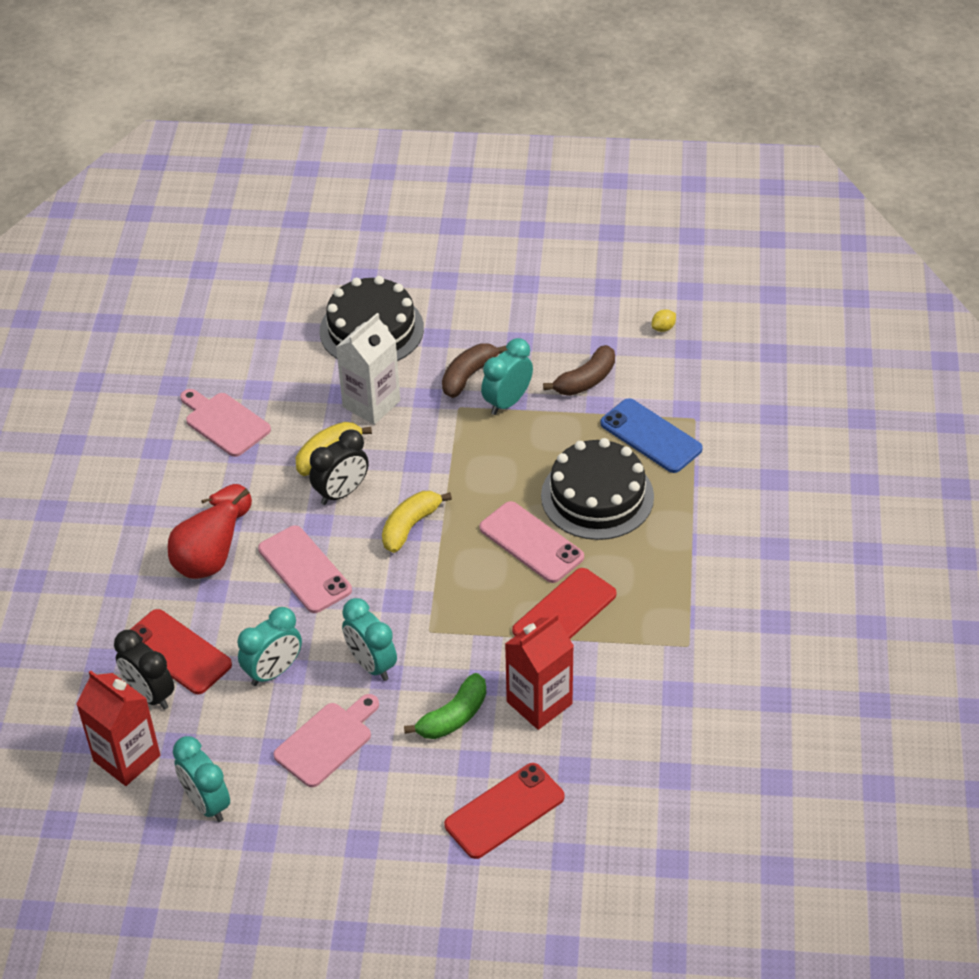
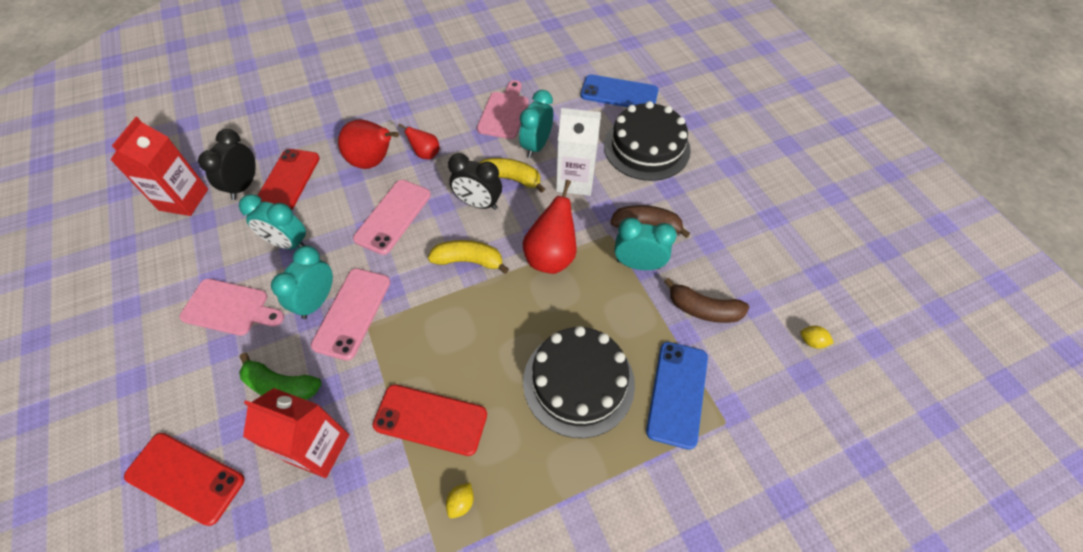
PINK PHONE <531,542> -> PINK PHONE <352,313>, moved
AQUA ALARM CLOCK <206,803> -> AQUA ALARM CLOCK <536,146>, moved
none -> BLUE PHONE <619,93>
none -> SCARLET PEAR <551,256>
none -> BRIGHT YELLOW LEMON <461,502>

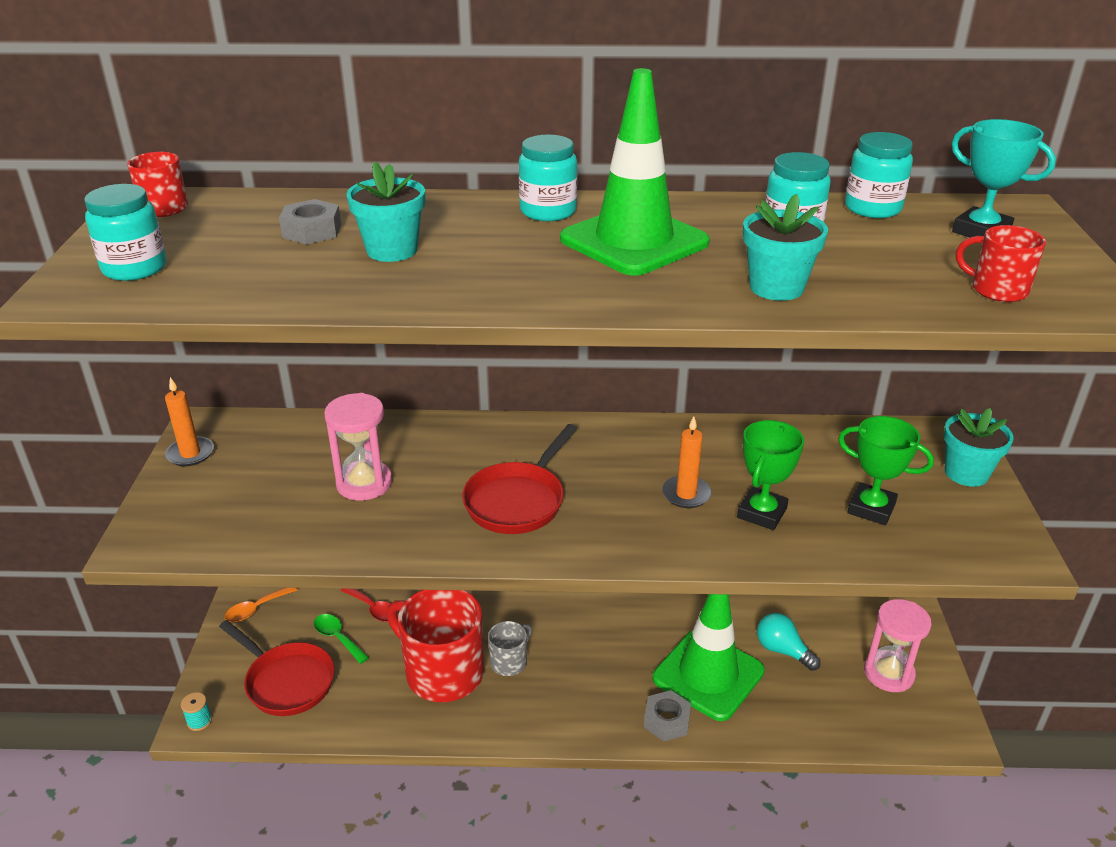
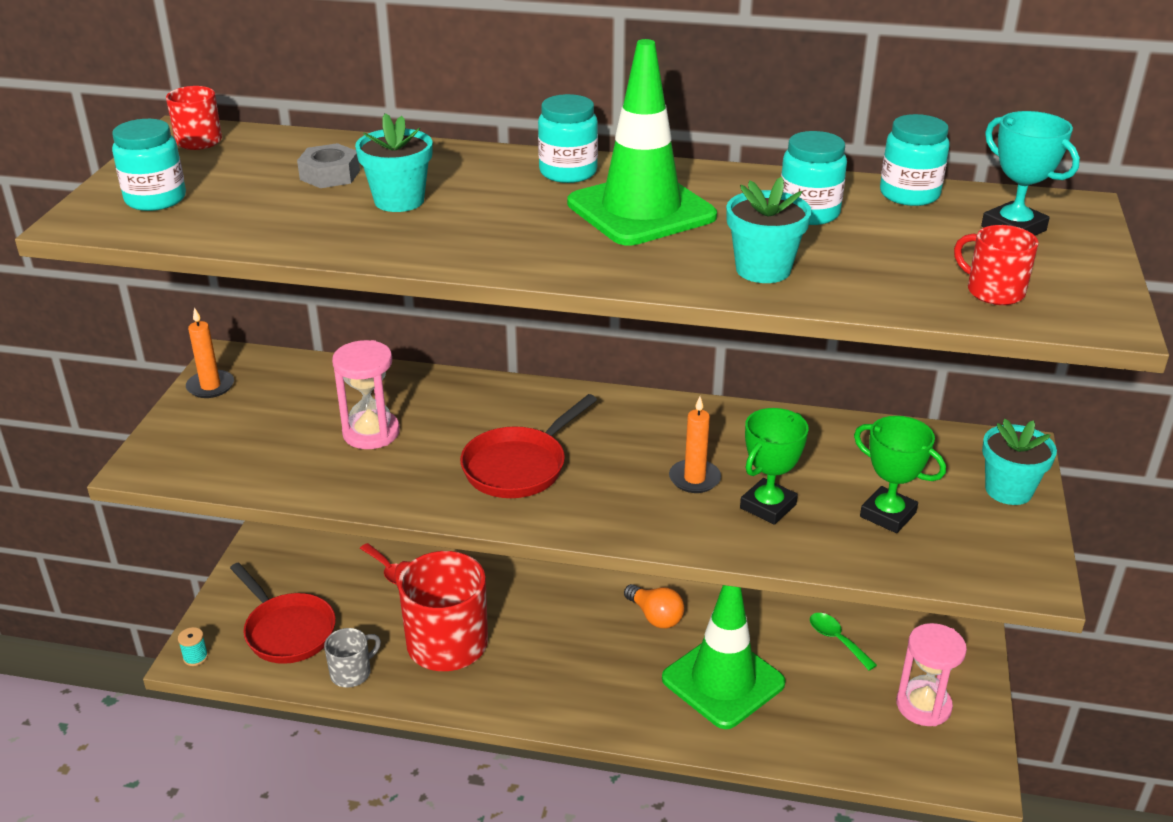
ORANGE-COLOURED TEASPOON <256,609> -> none
AQUA BULB <782,650> -> none
LEAF-GREEN TEASPOON <337,638> -> LEAF-GREEN TEASPOON <837,640>, moved
GREY TEA MUG <509,662> -> GREY TEA MUG <352,673>, moved
GREY NUT <667,721> -> none
none -> ORANGE-COLOURED BULB <655,616>

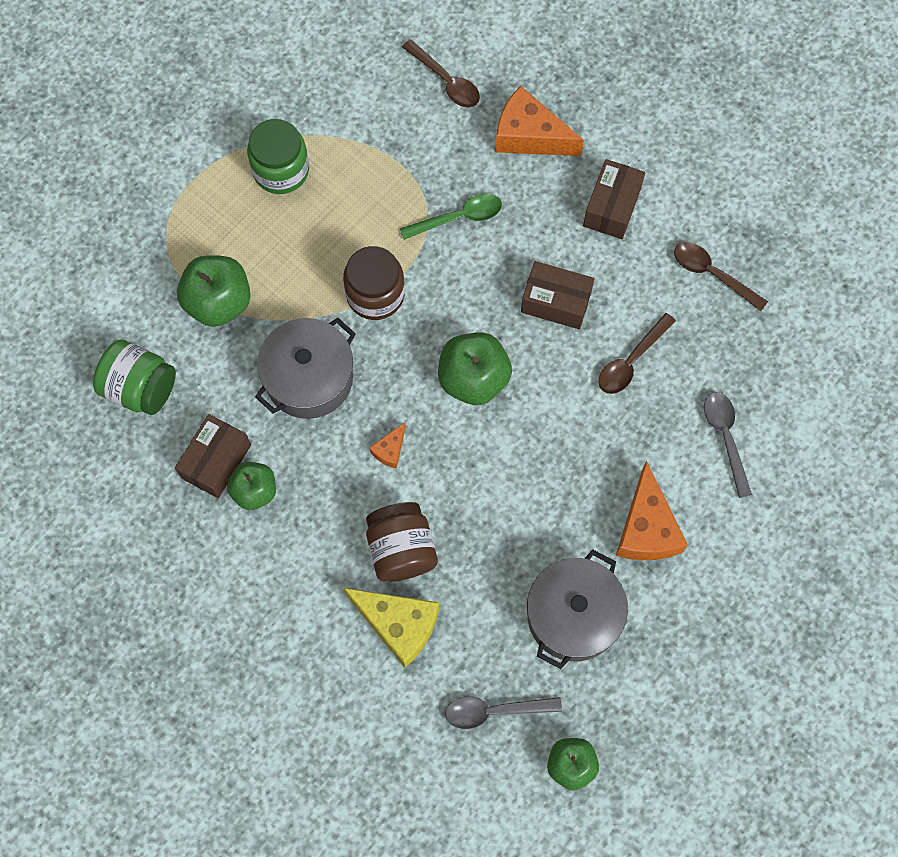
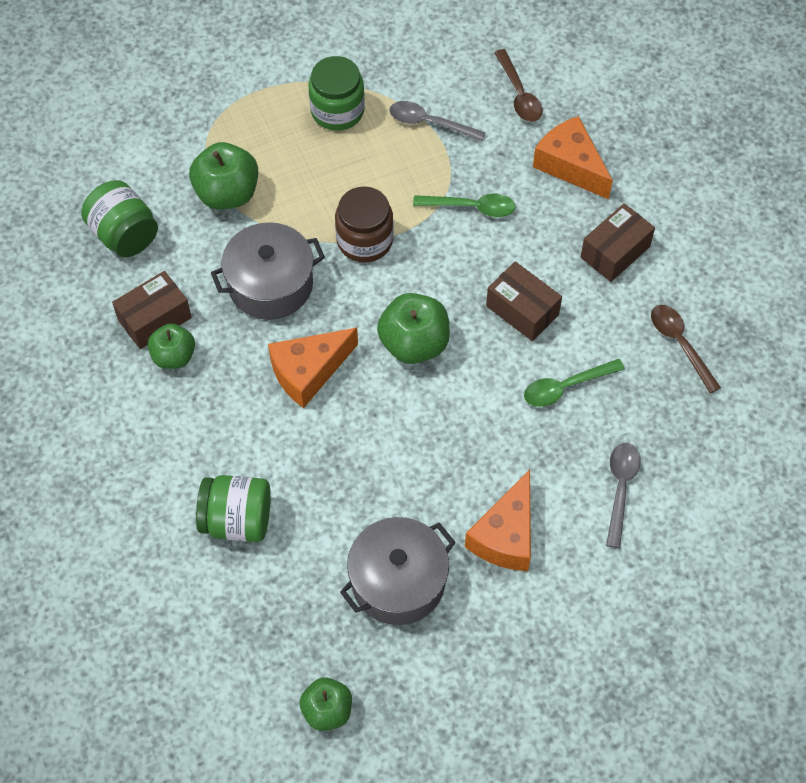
DARK BROWN TEASPOON <631,361> -> LEAF-GREEN TEASPOON <566,387>
ORANGE-COLOURED CHEESE <390,450> -> ORANGE-COLOURED CHEESE <308,372>, x2.07
DARK BROWN JAM JAR <401,549> -> none
BRIGHT YELLOW CHEESE <398,625> -> LEAF-GREEN JAM JAR <237,520>
GREY TEASPOON <494,711> -> GREY TEASPOON <429,123>, moved

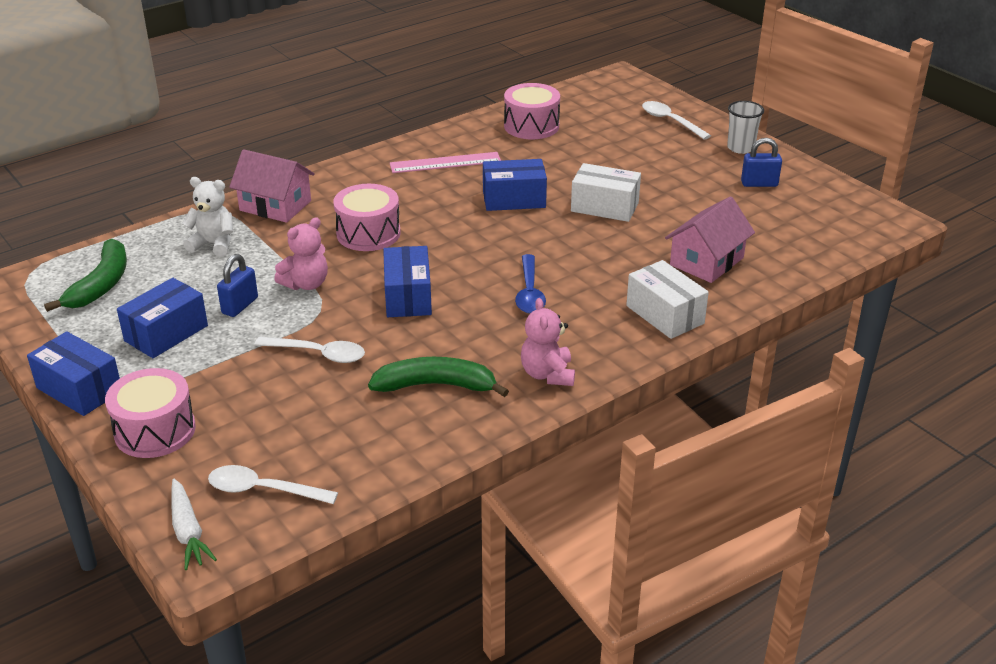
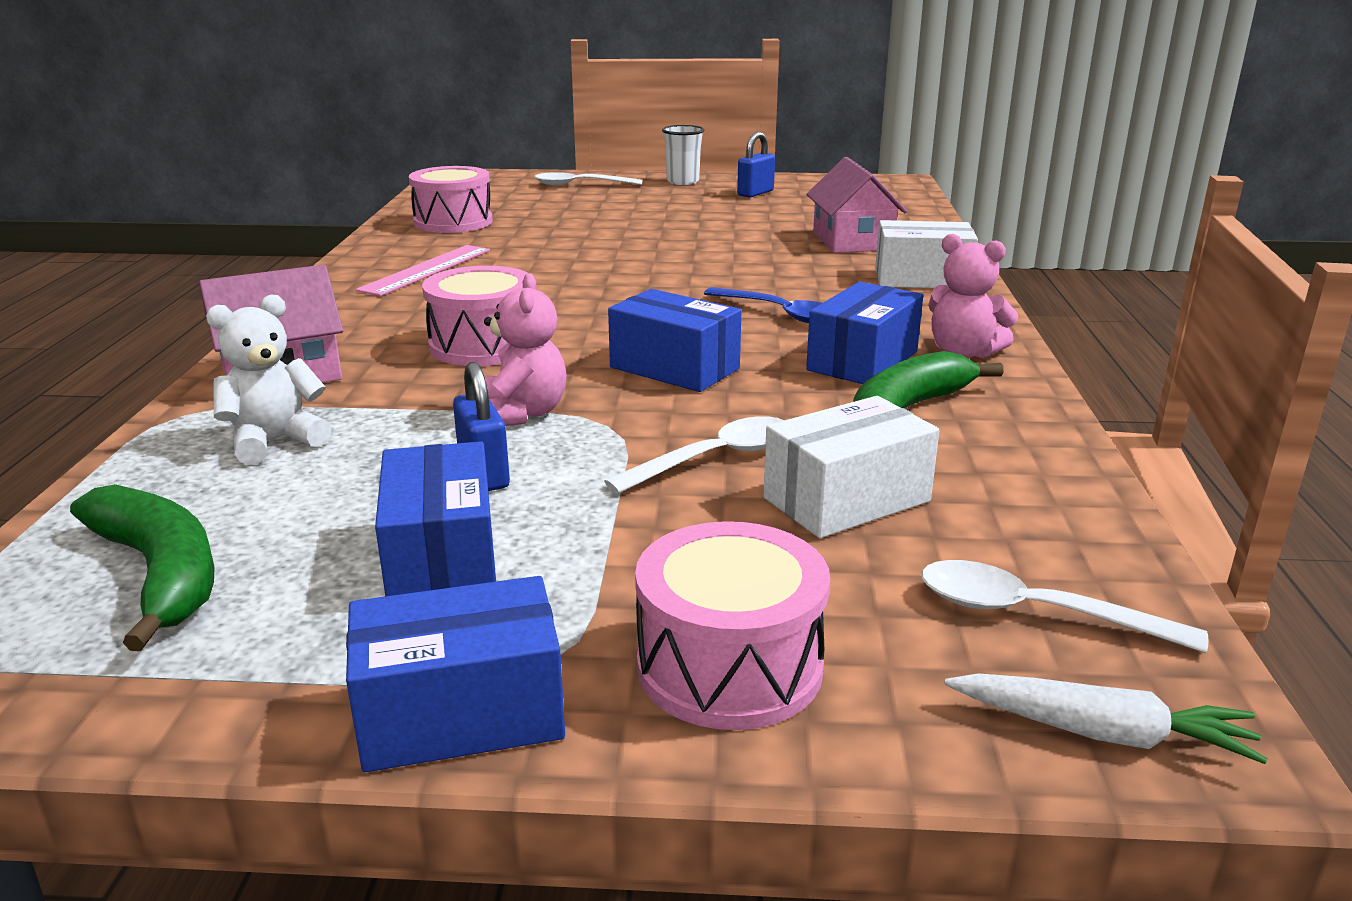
BLUE BOX <514,199> -> BLUE BOX <862,361>, moved
SNOW-WHITE BOX <604,207> -> SNOW-WHITE BOX <846,499>, moved
SNOW-WHITE TEASPOON <263,490> -> SNOW-WHITE TEASPOON <1035,613>, 60 degrees clockwise

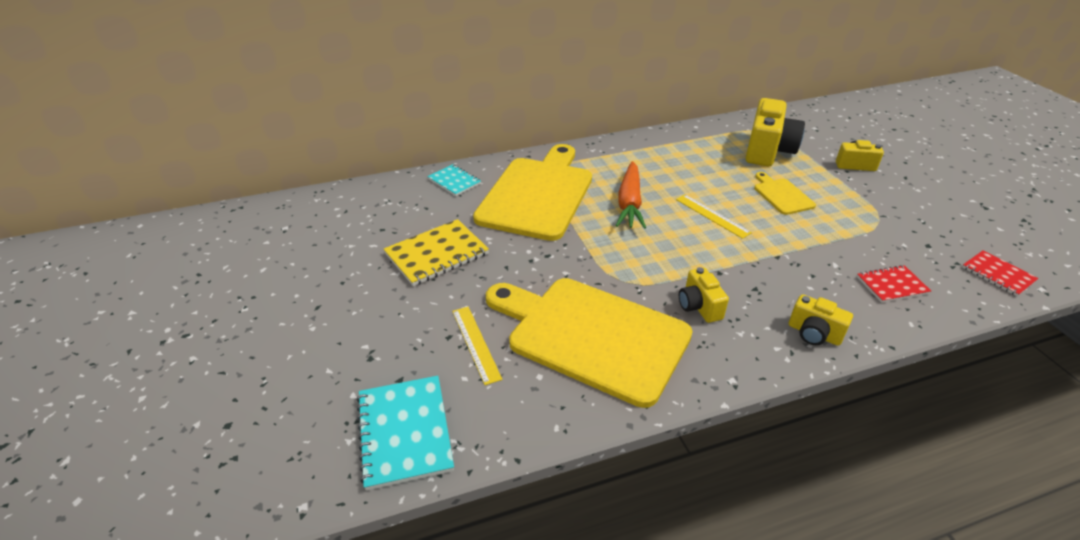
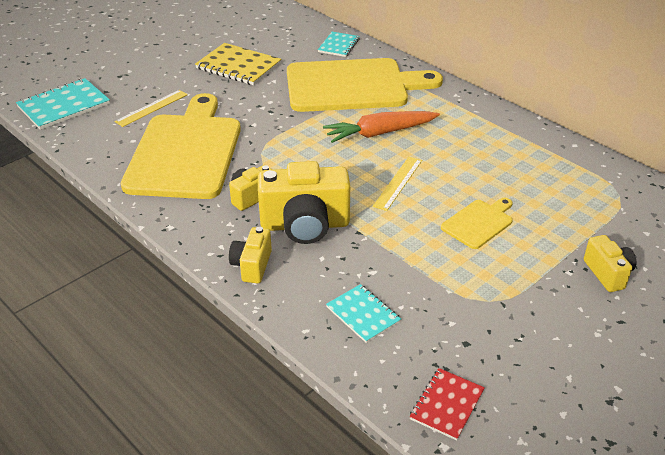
BRIGHT YELLOW CAMERA <767,151> -> BRIGHT YELLOW CAMERA <305,225>, moved
SCARLET EXERCISE BOOK <892,285> -> AQUA EXERCISE BOOK <363,314>

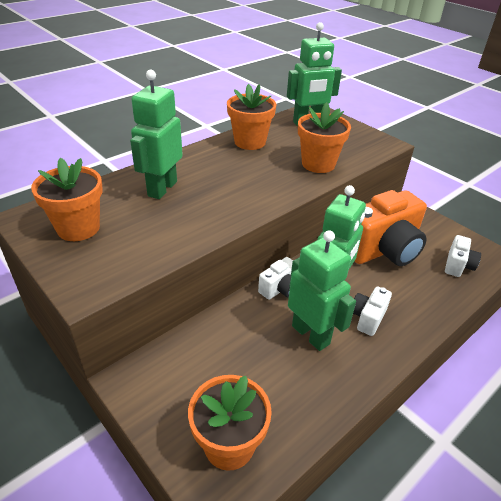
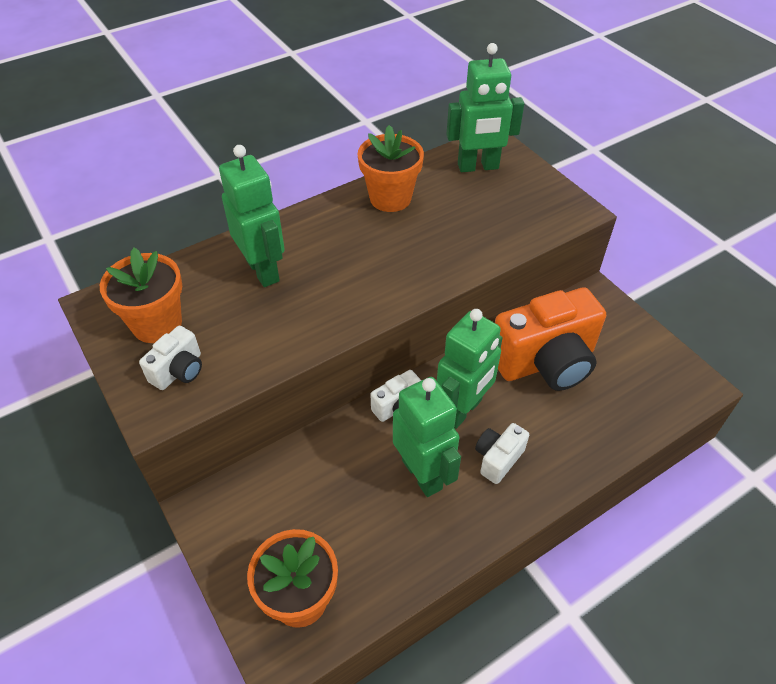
LEAF-GREEN ROBOT <162,188> -> LEAF-GREEN ROBOT <263,270>, 120 degrees clockwise
ORANGE-COLOURED FLOWER POT <318,164> -> none
SNOW-WHITE CAMERA <458,265> -> SNOW-WHITE CAMERA <179,371>, moved

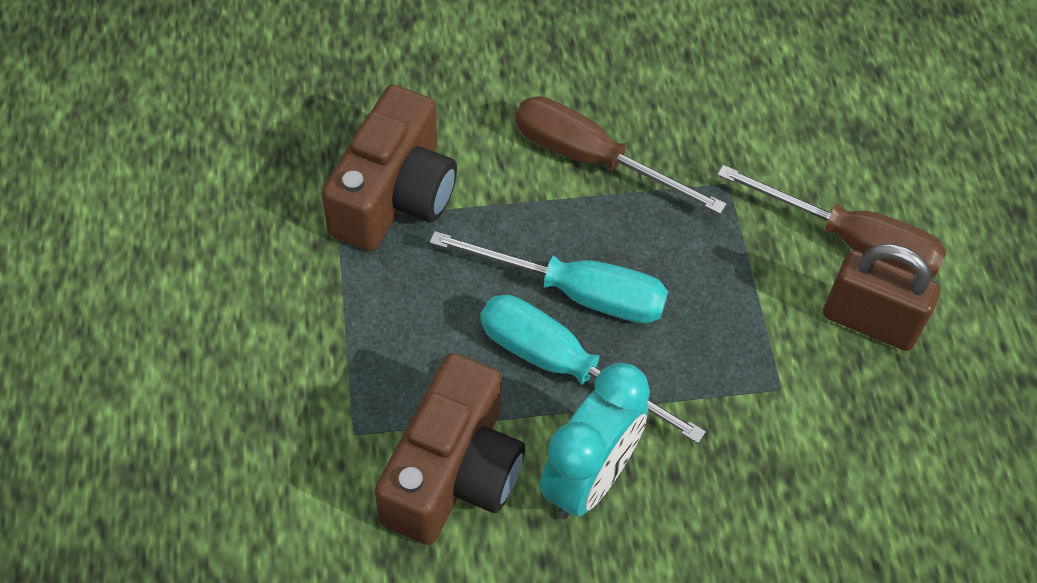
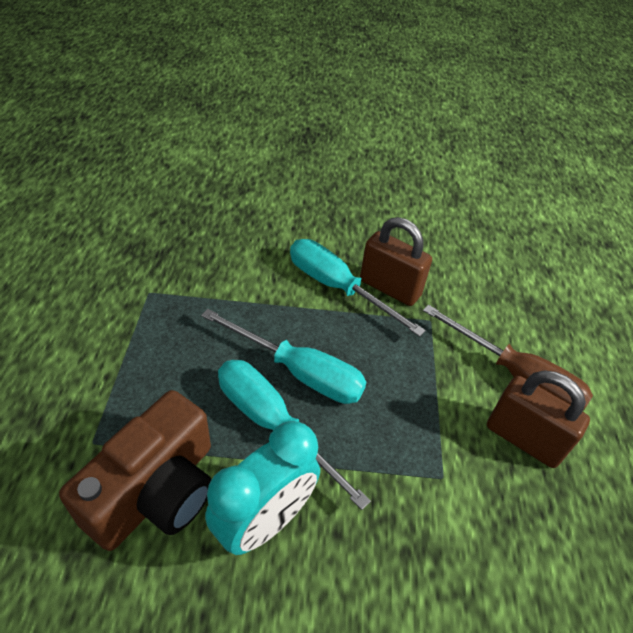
DARK BROWN CAMERA <395,195> -> none
DARK BROWN FLAT SCREWDRIVER <592,159> -> AQUA FLAT SCREWDRIVER <337,288>
none -> DARK BROWN PADLOCK <390,288>

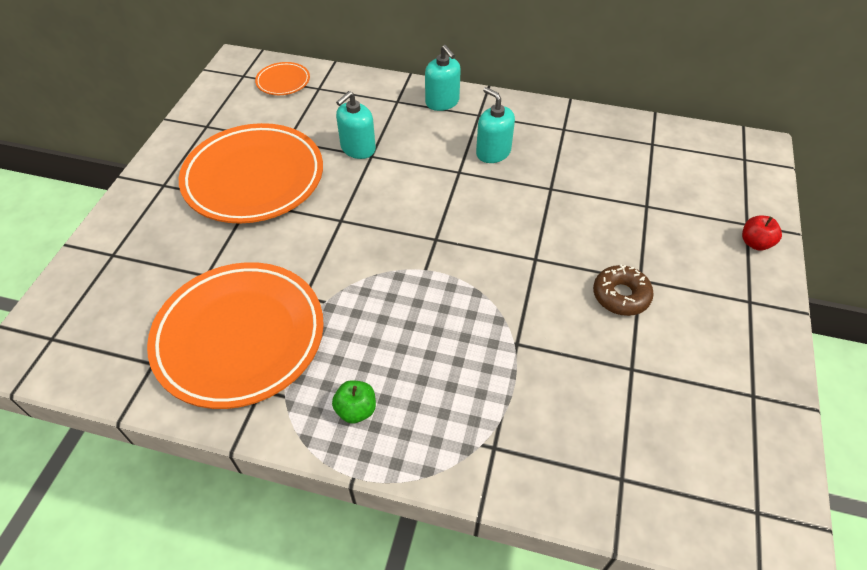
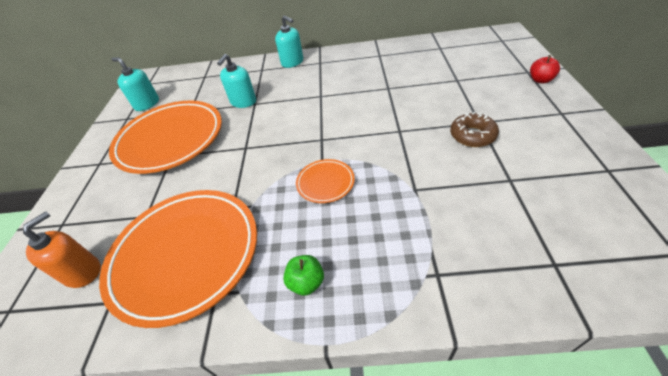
ORANGE-COLOURED DINNER PLATE <283,82> -> ORANGE-COLOURED DINNER PLATE <325,183>, moved
AQUA SOAP DISPENSER <493,152> -> AQUA SOAP DISPENSER <147,104>, moved
none -> ORANGE-COLOURED SOAP DISPENSER <82,272>

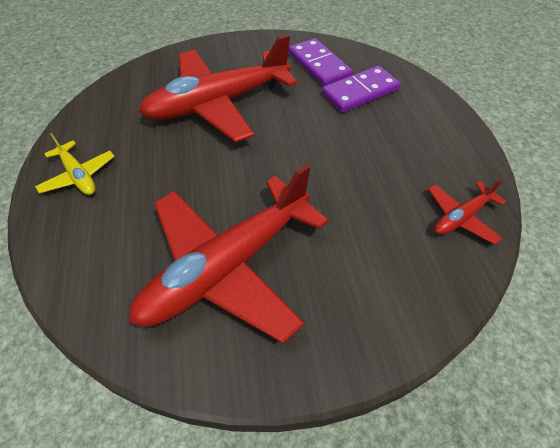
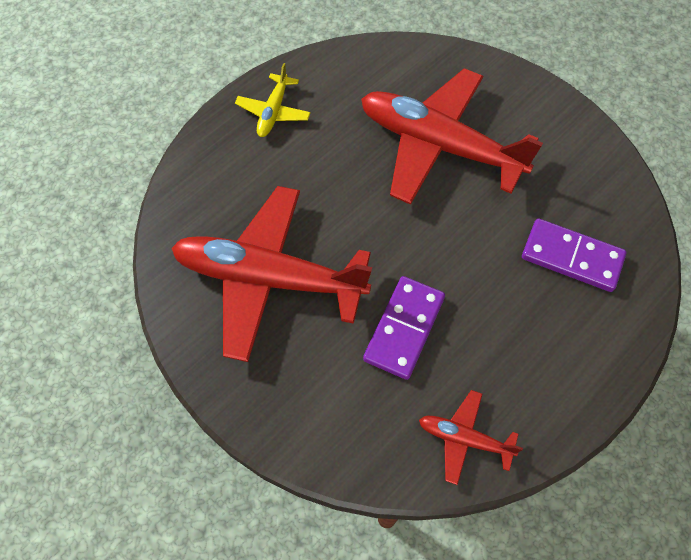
VIOLET DOMINO PIECE <319,65> -> VIOLET DOMINO PIECE <404,329>, moved

